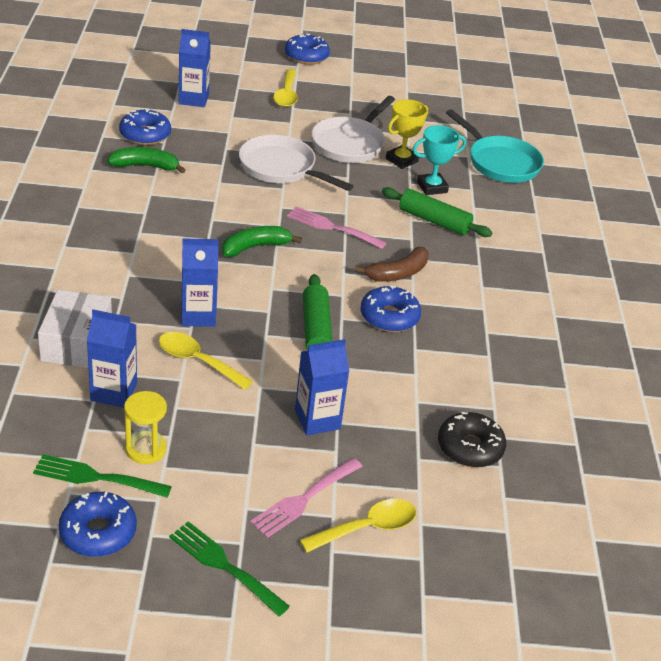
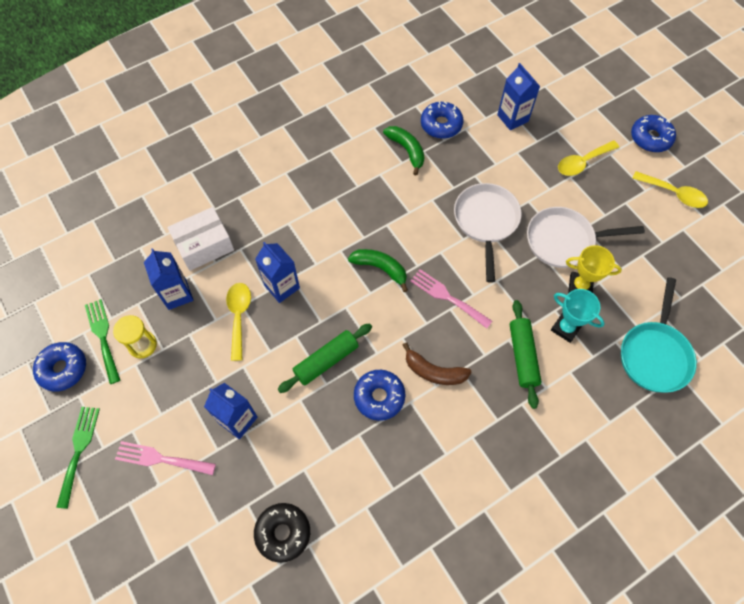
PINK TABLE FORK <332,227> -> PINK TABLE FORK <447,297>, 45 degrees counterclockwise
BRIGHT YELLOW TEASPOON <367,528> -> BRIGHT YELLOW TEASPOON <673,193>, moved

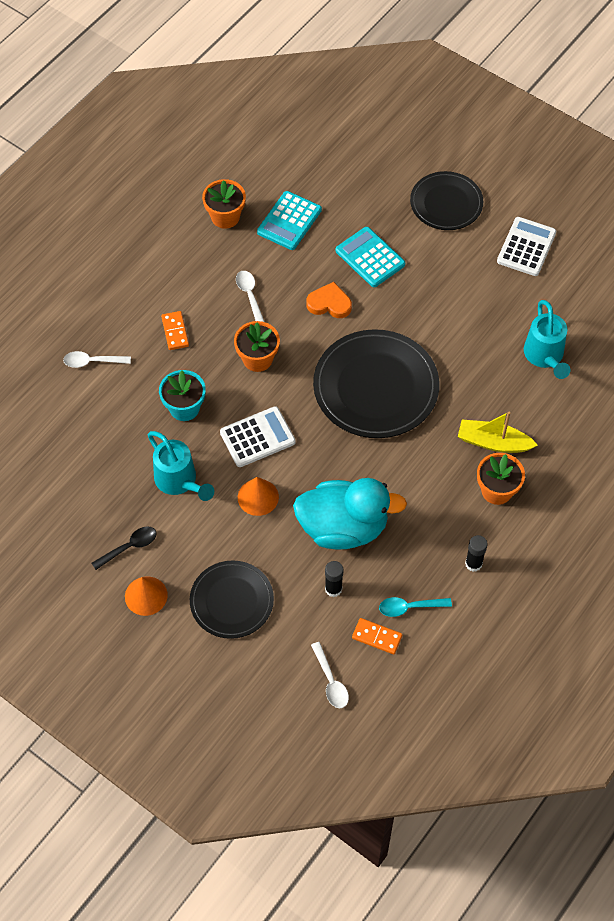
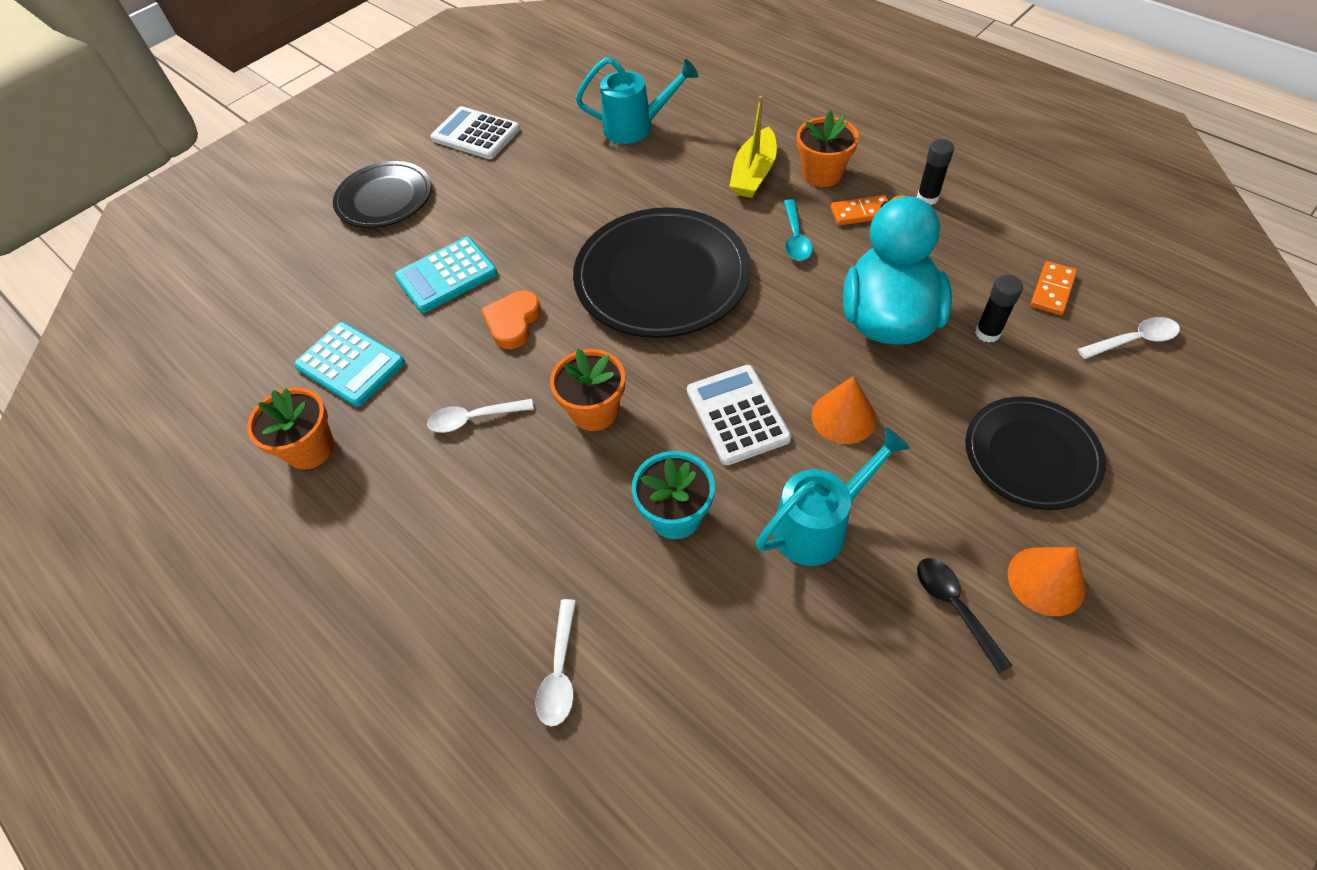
ORANGE-COLOURED DOMINO PIECE <175,332> -> ORANGE-COLOURED DOMINO PIECE <861,213>, moved
AQUA TEASPOON <409,607> -> AQUA TEASPOON <795,238>, moved

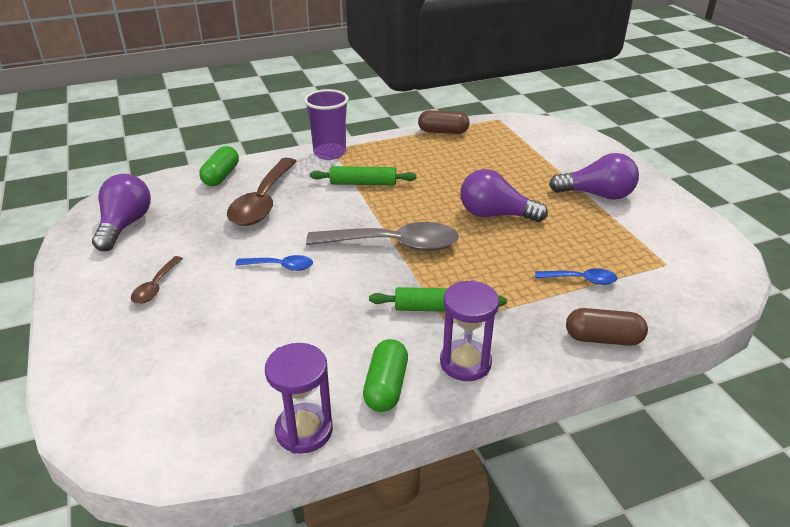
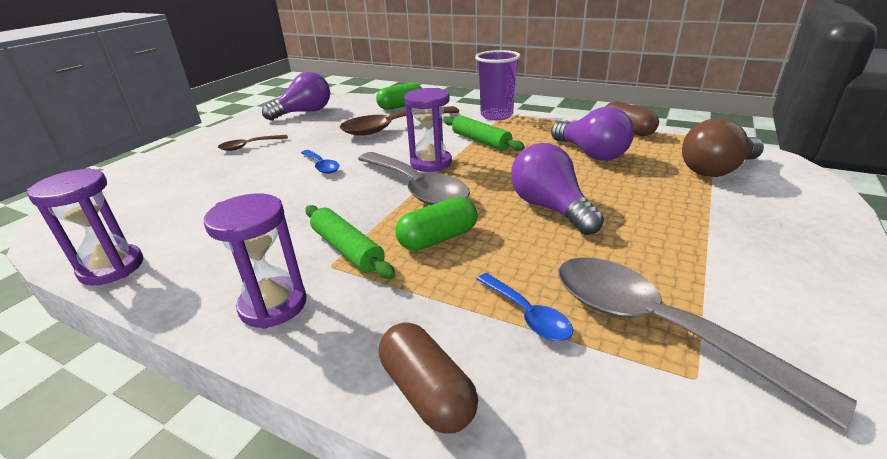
VIOLET BULB <597,195> -> VIOLET BULB <591,153>, moved
LEAF-GREEN PILL <386,386> -> LEAF-GREEN PILL <438,239>, moved
none -> VIOLET SANDGLASS <431,163>
none -> DARK BROWN BULB <716,170>
none -> GREY TEASPOON <656,327>

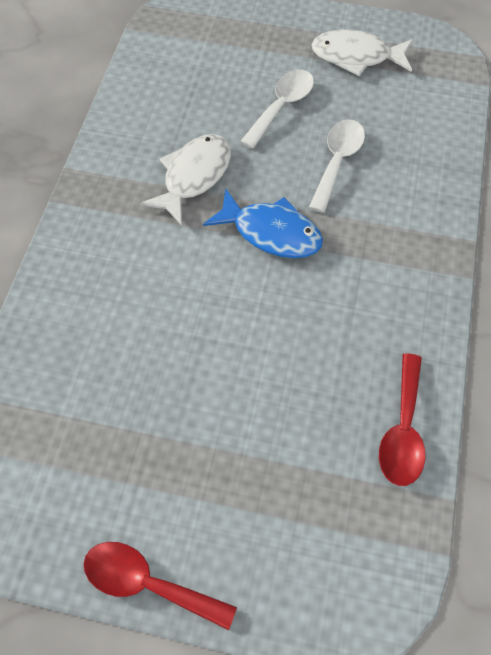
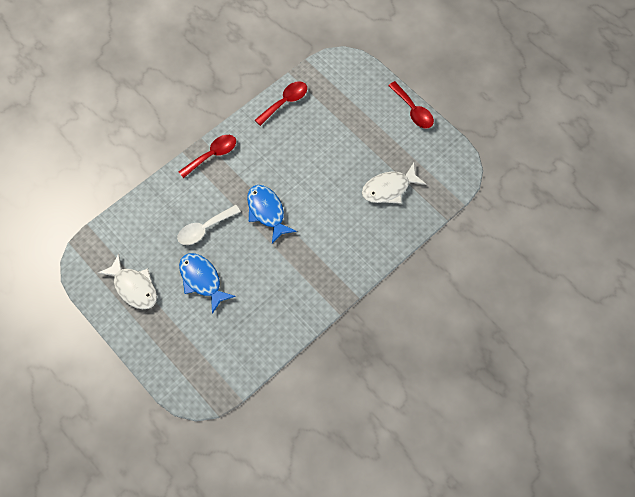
SNOW-WHITE TEASPOON <281,106> -> BLUE TOY FISH <202,280>
SNOW-WHITE TOY FISH <194,177> -> SNOW-WHITE TOY FISH <389,188>, moved
none -> SCARLET TEASPOON <212,155>

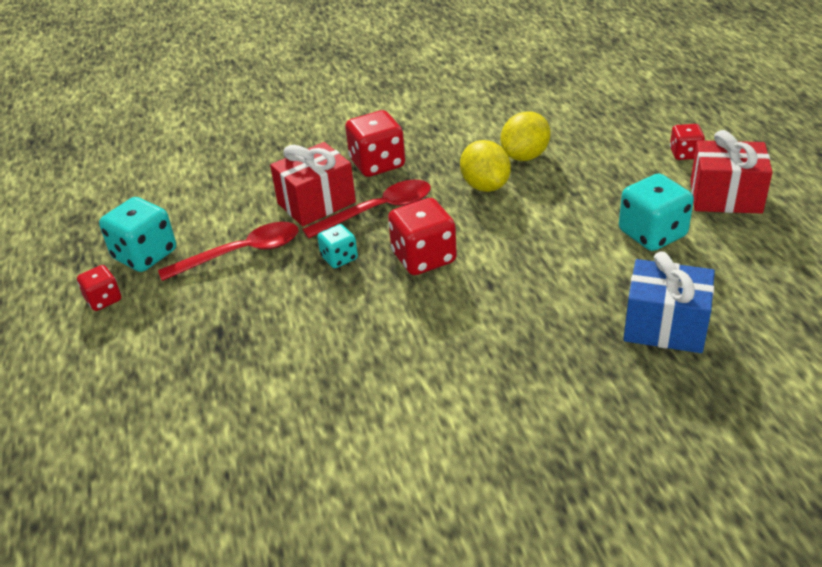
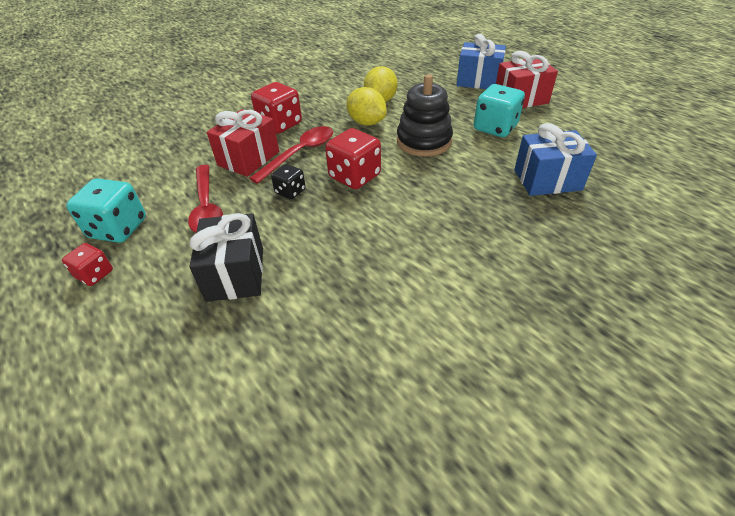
SCARLET GAME DIE <685,154> -> BLUE PRESENT <478,81>
SCARLET TEASPOON <241,253> -> SCARLET TEASPOON <206,207>, 120 degrees clockwise
AQUA GAME DIE <339,258> -> BLACK GAME DIE <290,191>
none -> BLACK STACKING TOY <424,141>
none -> BLACK PRESENT <235,274>

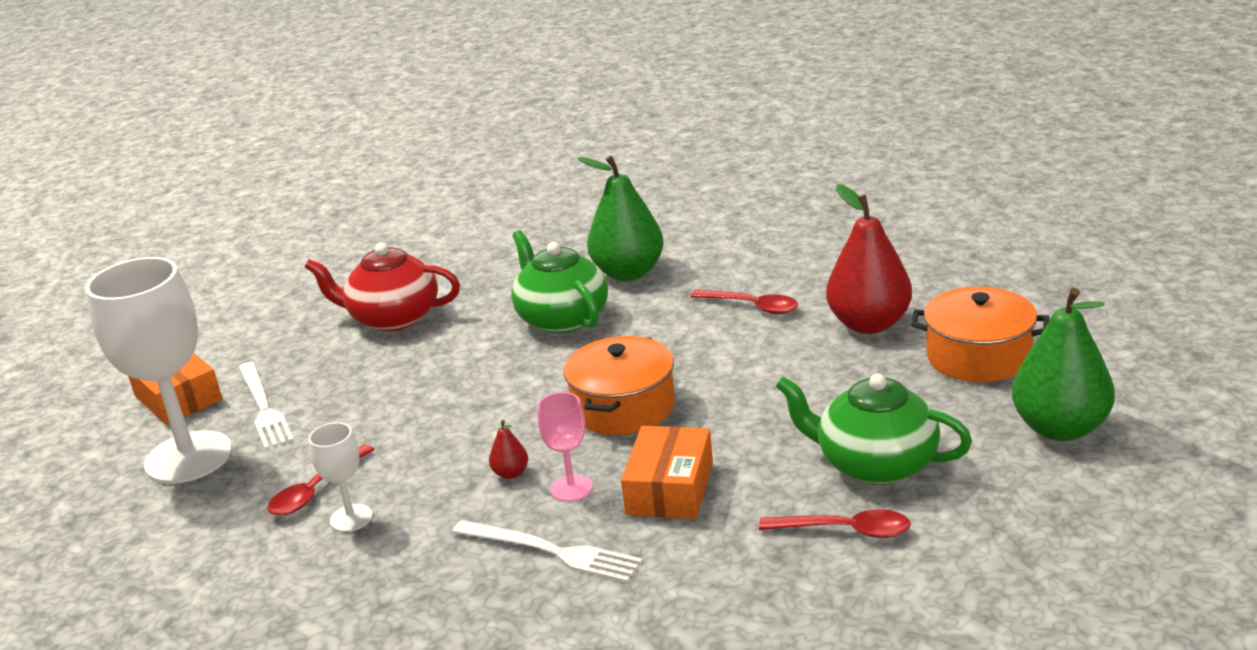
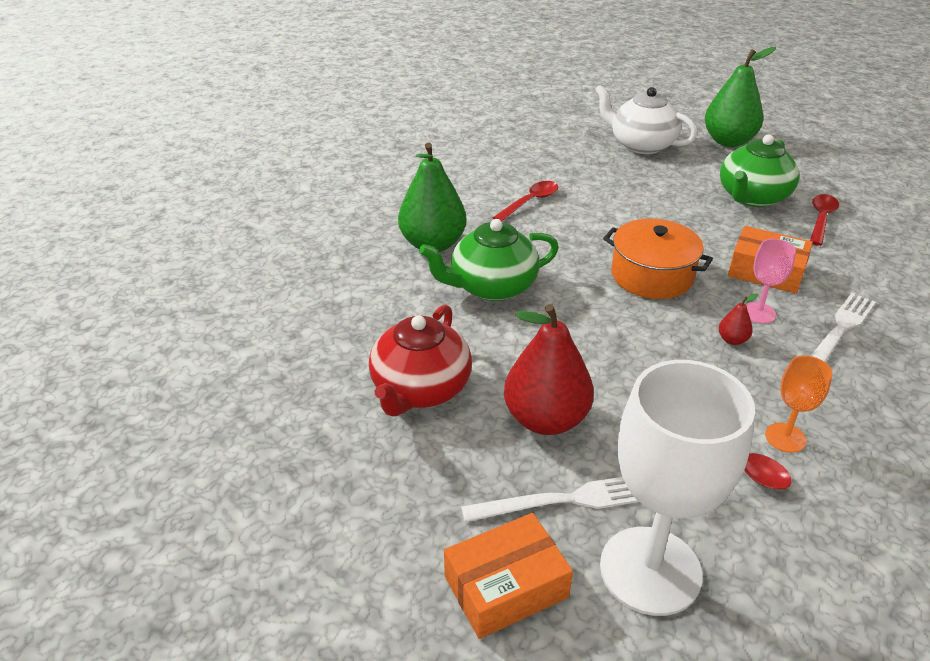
SCARLET PEAR <869,324> -> SCARLET PEAR <546,419>, moved
ORANGE-COLOURED STOCKPOT <978,356> -> SNOW-WHITE CHINA TEAPOT <641,145>
SNOW-WHITE CHALICE <351,518> -> ORANGE-COLOURED CHALICE <785,437>

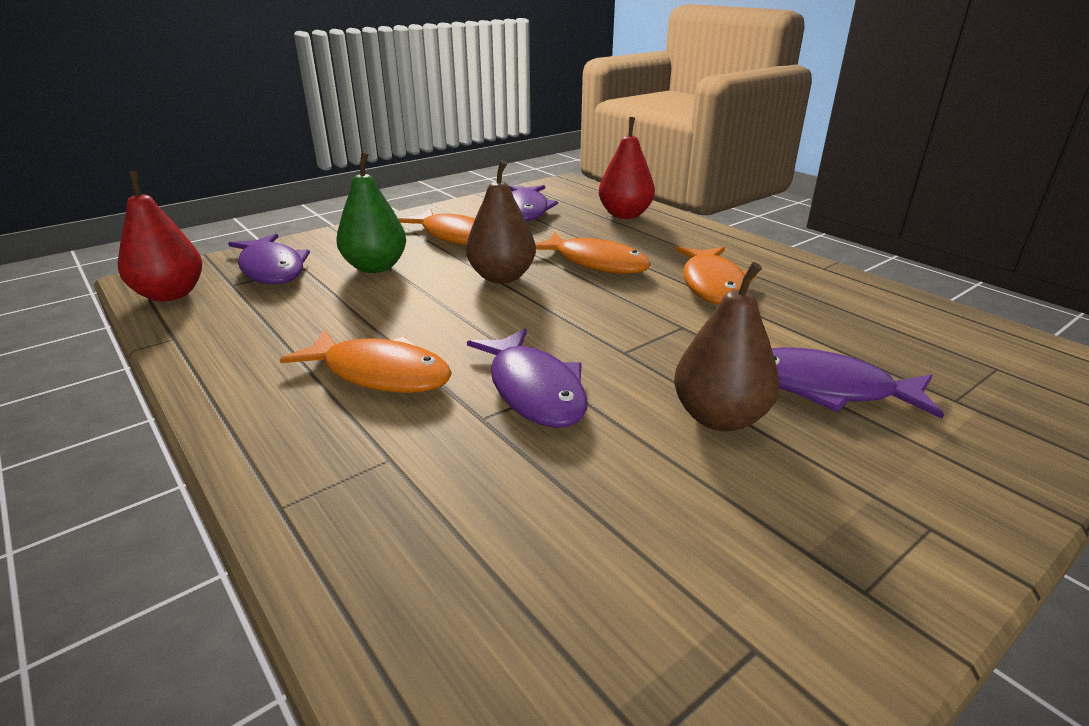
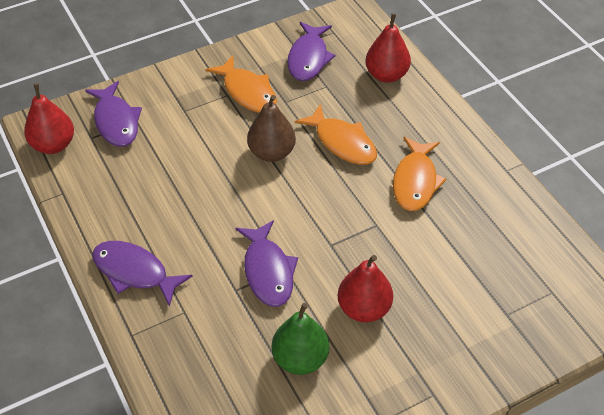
LEAF-GREEN PEAR <375,267> -> LEAF-GREEN PEAR <300,359>, moved
DARK BROWN PEAR <719,418> -> SCARLET PEAR <364,308>
ORANGE-COLOURED TOY FISH <380,373> -> none
VIOLET TOY FISH <826,388> -> VIOLET TOY FISH <134,272>, moved

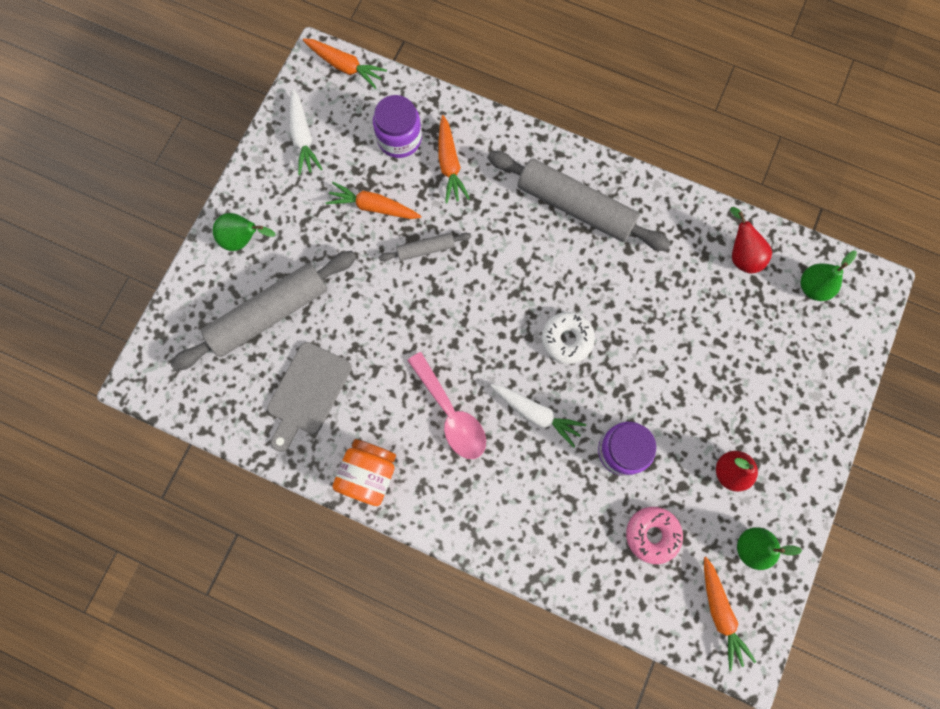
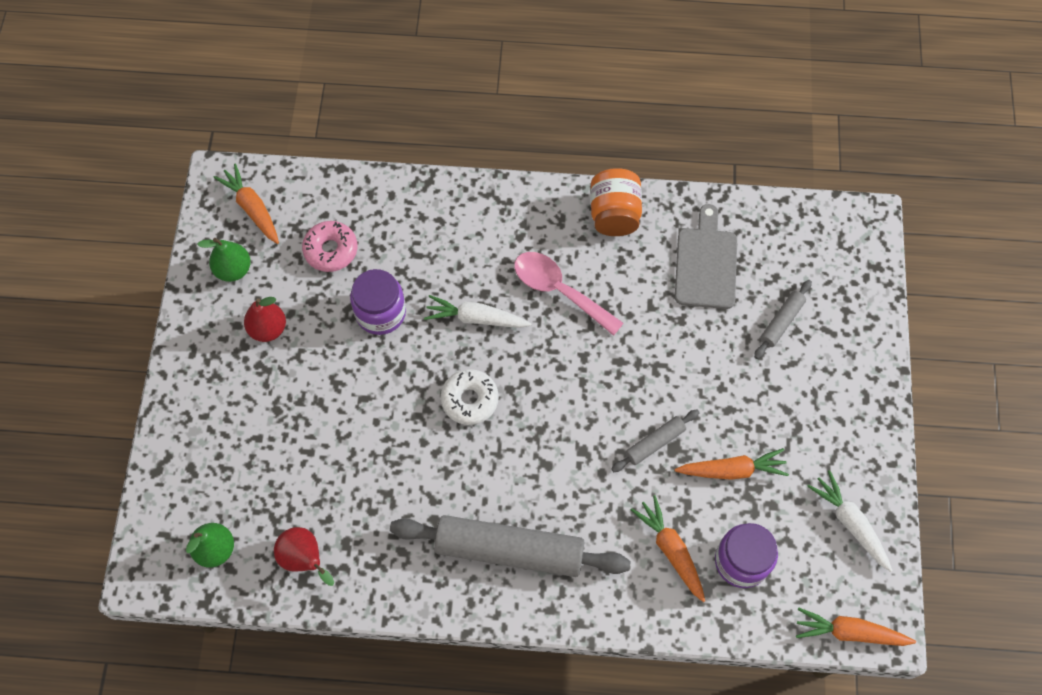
LEAF-GREEN PEAR <243,239> -> none
GREY DOUGH ROLLER <269,314> -> GREY DOUGH ROLLER <781,322>, x0.47

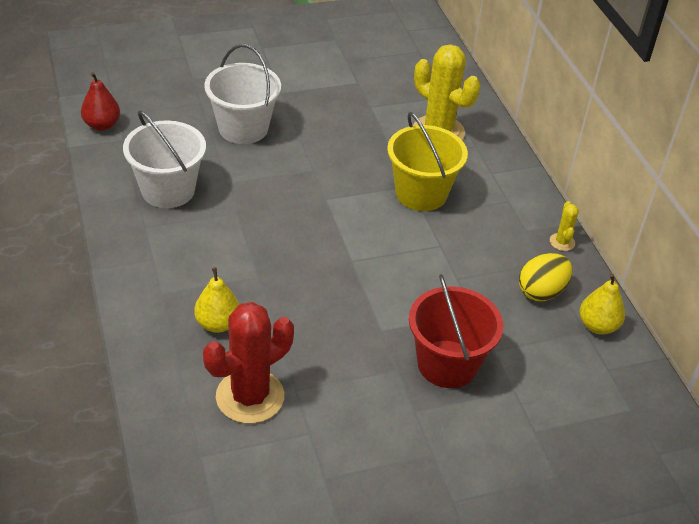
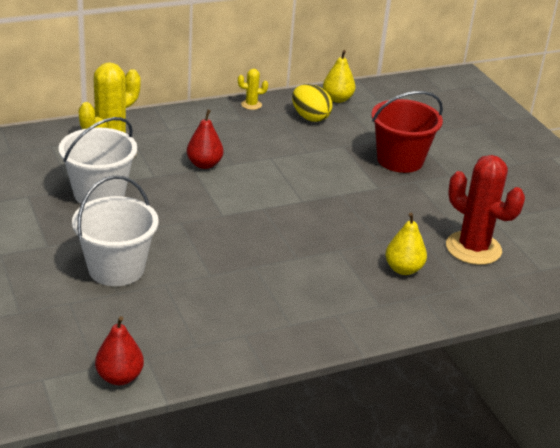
SNOW-WHITE BUCKET <168,190> -> SNOW-WHITE BUCKET <99,193>, moved
BRIGHT YELLOW BUCKET <421,193> -> SCARLET PEAR <204,164>

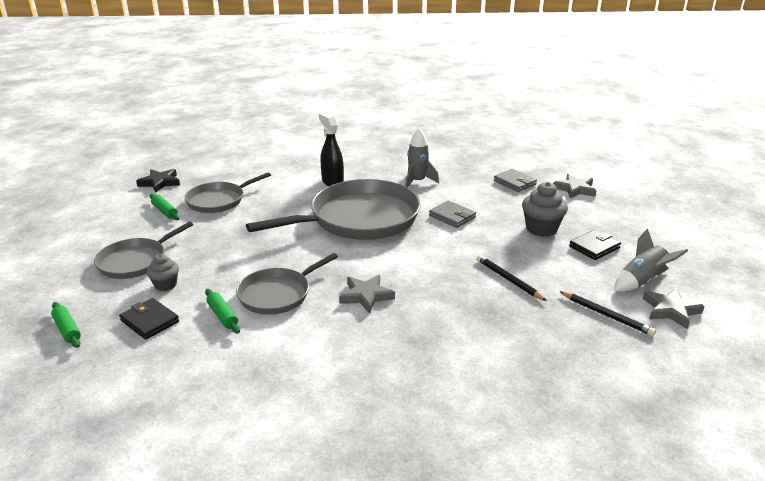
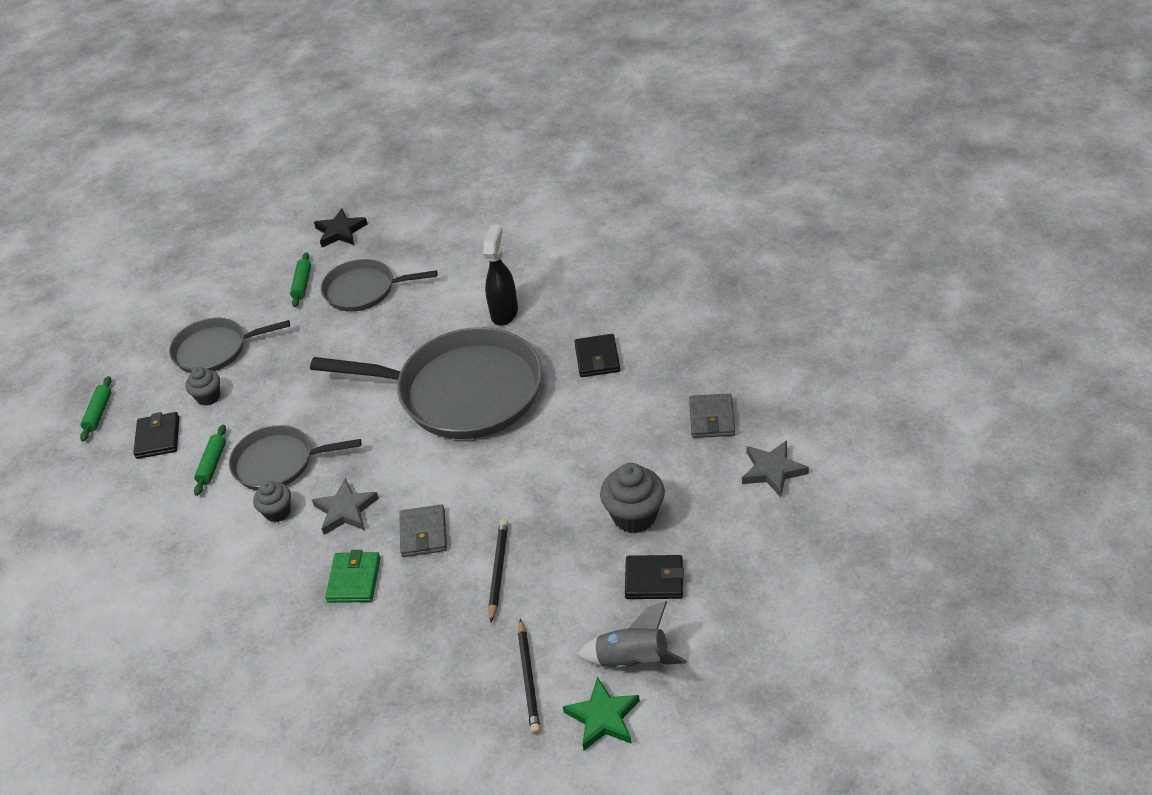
GREY TOY ROCKET <417,182> -> BLACK WALLET <597,358>
GREY WALLET <452,216> -> GREY WALLET <423,533>, moved
GREY STAR <670,310> -> LEAF-GREEN STAR <603,717>
none -> GREY CUPCAKE <277,512>
none -> LEAF-GREEN WALLET <354,580>

